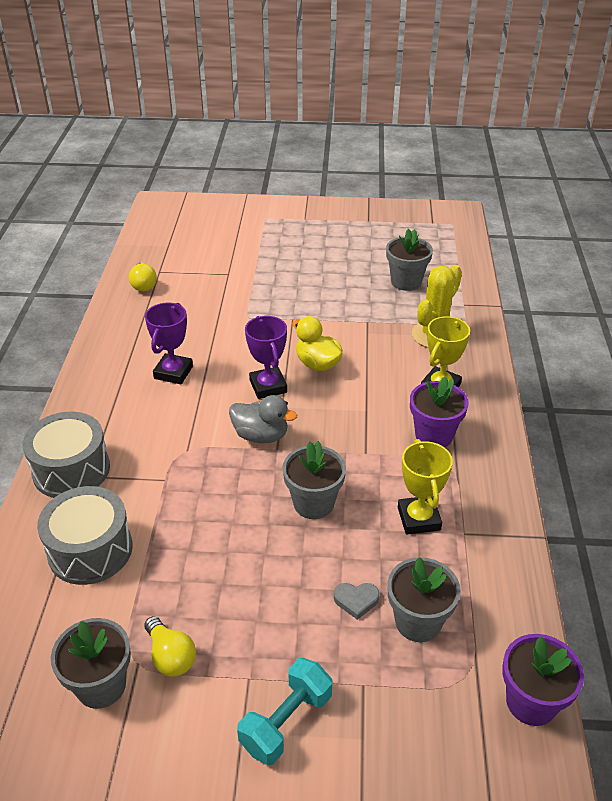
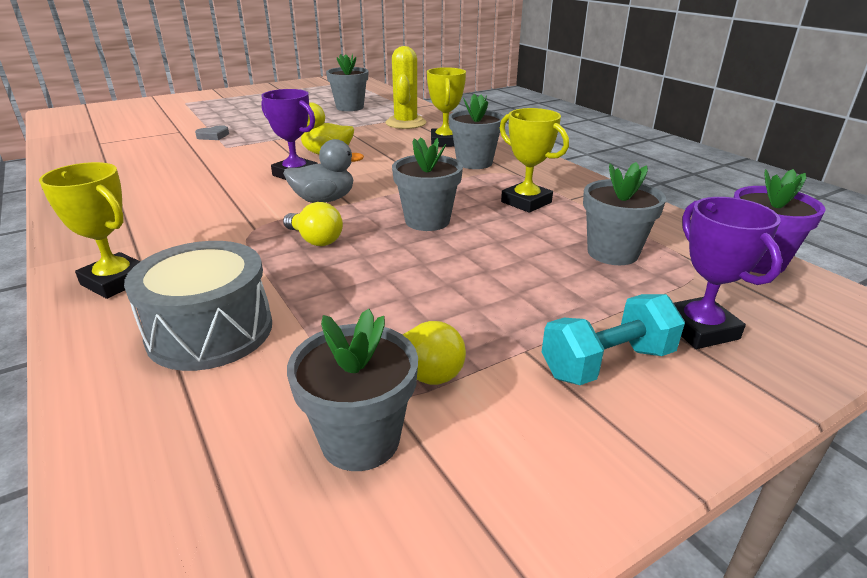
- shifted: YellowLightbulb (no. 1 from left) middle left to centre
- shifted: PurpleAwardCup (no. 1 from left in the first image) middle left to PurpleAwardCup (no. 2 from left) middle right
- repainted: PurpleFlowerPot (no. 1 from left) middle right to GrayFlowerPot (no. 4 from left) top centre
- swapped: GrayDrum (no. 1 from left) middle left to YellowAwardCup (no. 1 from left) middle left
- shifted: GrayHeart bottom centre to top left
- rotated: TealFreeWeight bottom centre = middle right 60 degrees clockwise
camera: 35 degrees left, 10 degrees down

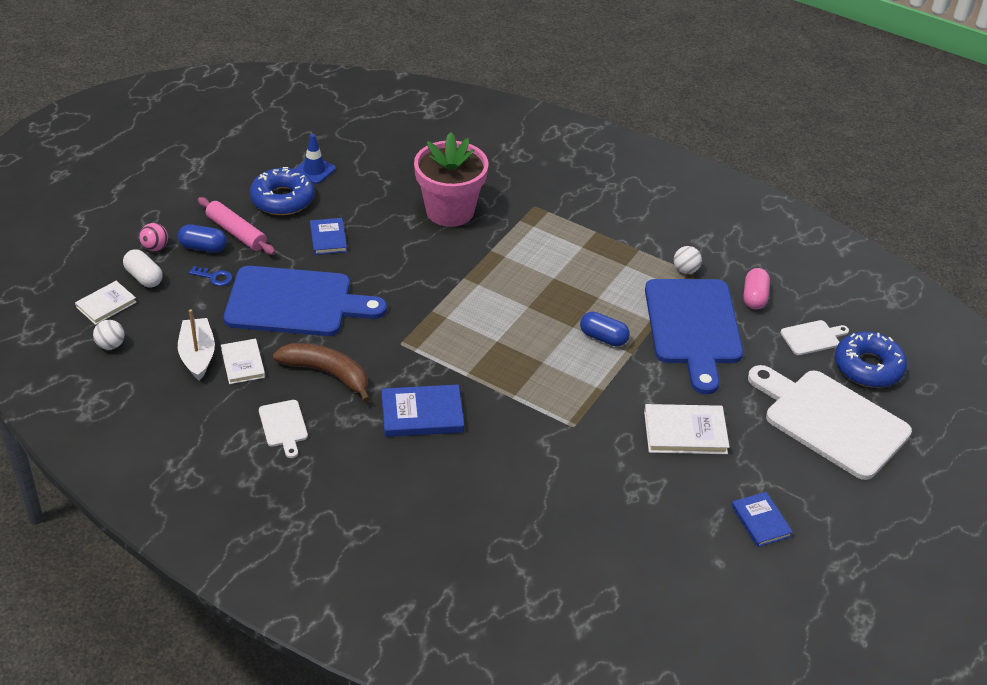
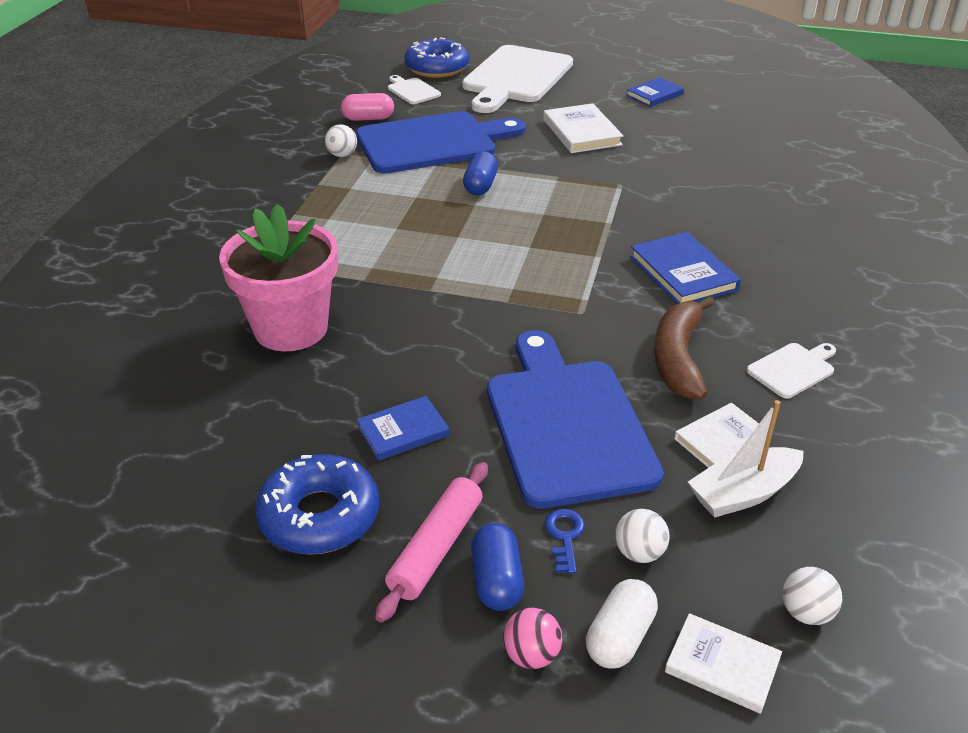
- gone: RoyalBlueRoadCone top left
- new: SnowWhiteBall (no. 2 from left) bottom centre
camera: 105 degrees left, 5 degrees down

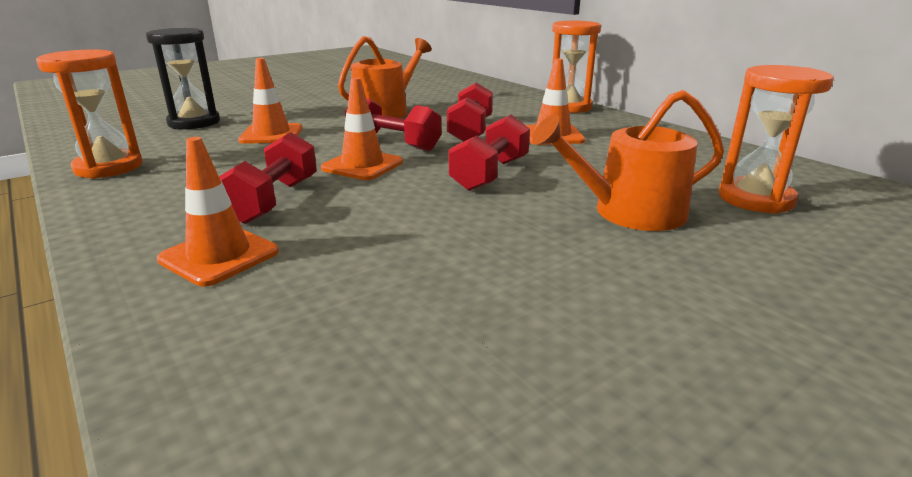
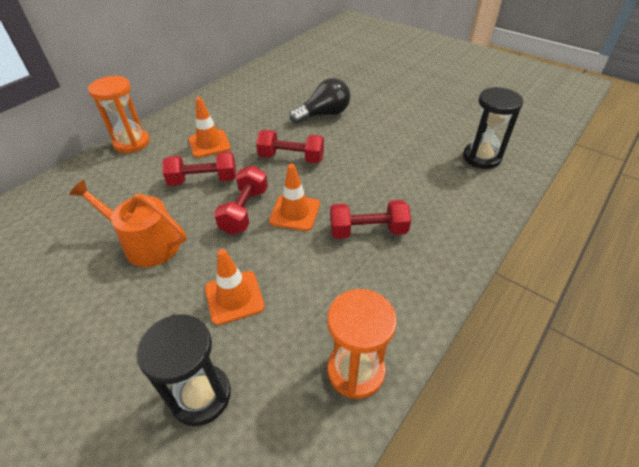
- gone: OrangeColouredSandglass (no. 3 from left) top right
- swapped: OrangeColouredWateringPot (no. 2 from left) middle right to EbonyLightbulb top centre
- gone: OrangeColouredRoadCone (no. 1 from left) middle left
- new: EbonySandglass (no. 2 from left) top right
camera: 105 degrees left, 20 degrees up

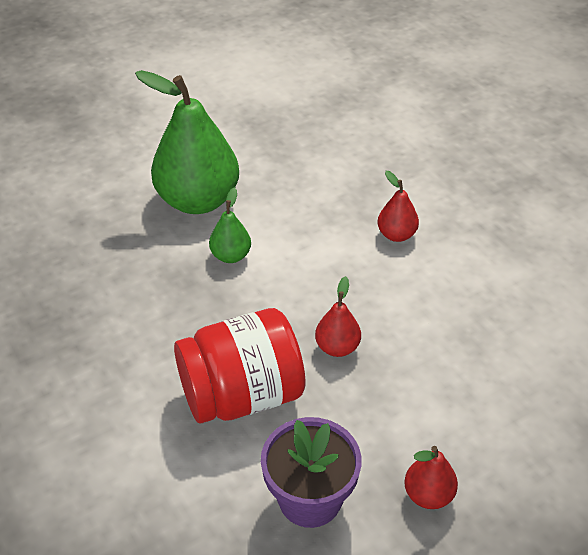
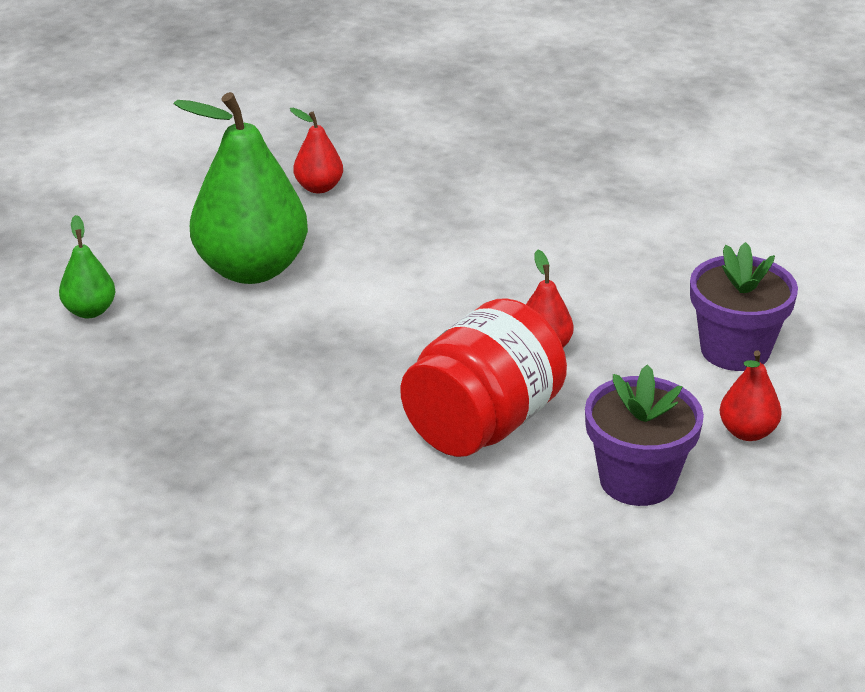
- shifted: CrimsonPear (no. 2 from left in the first image) middle right to CrimsonPear (no. 1 from left) top centre
- shifted: GreenPear (no. 2 from left in the first image) centre to GreenPear (no. 1 from left) middle left
- new: PurpleFlowerPot (no. 2 from left) middle right
camera: 30 degrees left, 10 degrees down

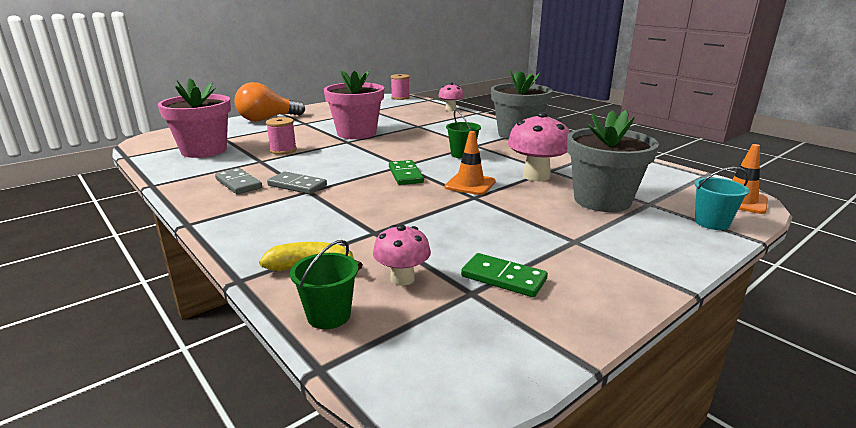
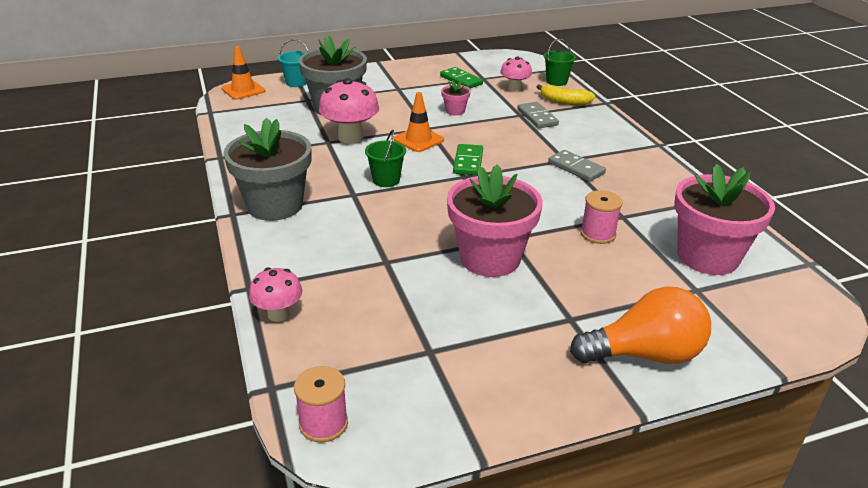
- shifted: GrayDominoTile (no. 1 from left) middle left to top centre
- new: RosePinkFlowerPot (no. 1 from left) top centre
camera: 160 degrees left, 10 degrees up

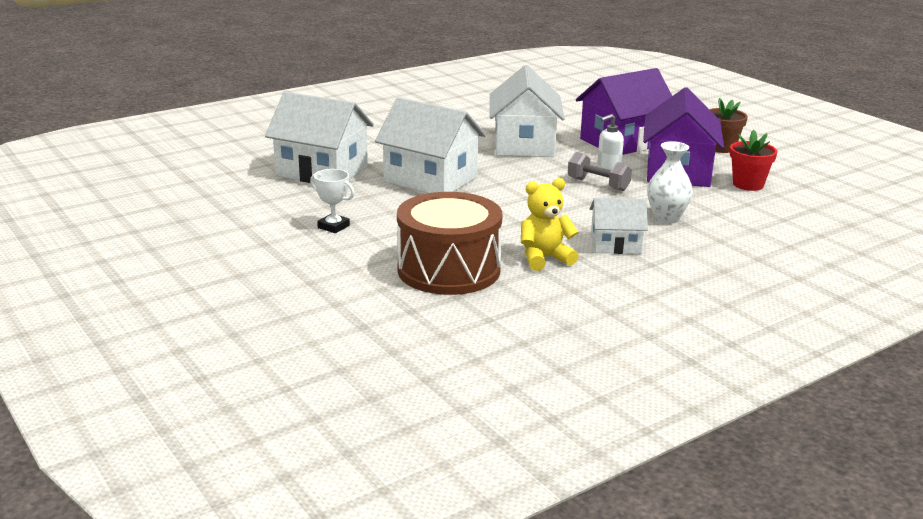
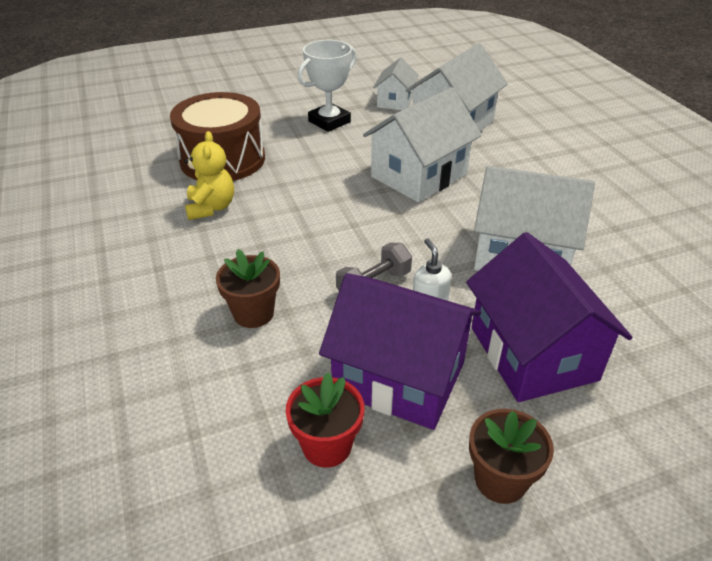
- swapped: SnowWhiteFlowerVase middle right to DarkBrownFlowerPot (no. 1 from left) centre
- scaled: SnowWhiteAwardCup centre = top centre x1.63
- shifted: SnowWhiteCottage (no. 4 from left in the first image) middle right to SnowWhiteCottage (no. 1 from left) top centre
camera: 105 degrees right, 15 degrees up

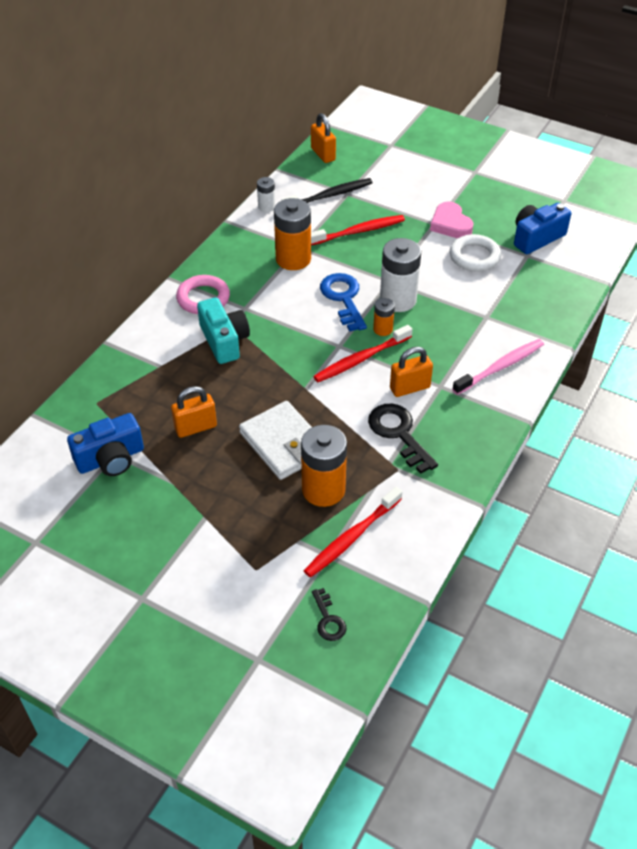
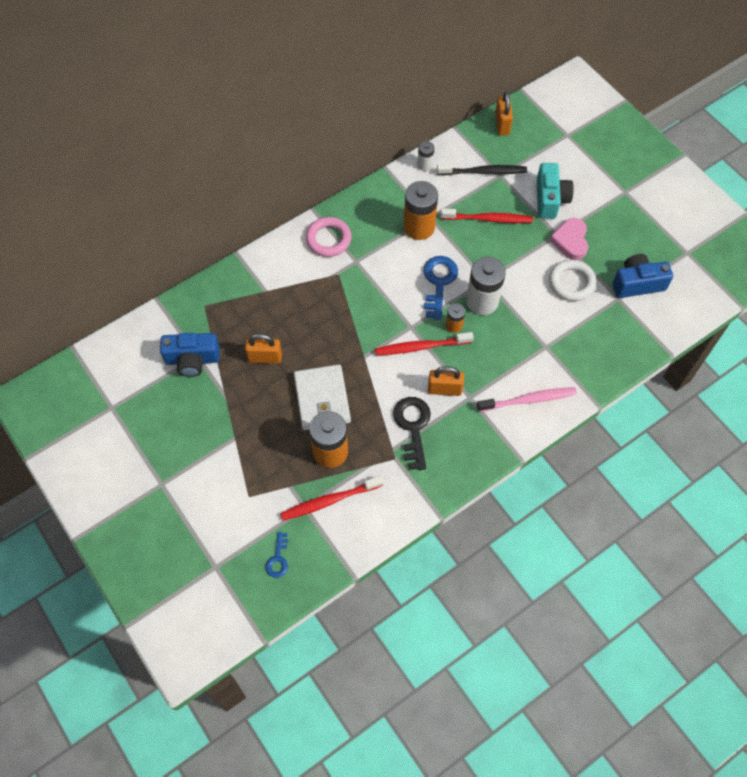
- shifted: TealCompactCamera centre to top right
- repainted: EbonyDoorKey (no. 1 from left) bottom centre to RoyalBlueDoorKey (no. 1 from left) bottom centre
camera: 25 degrees right, 15 degrees up

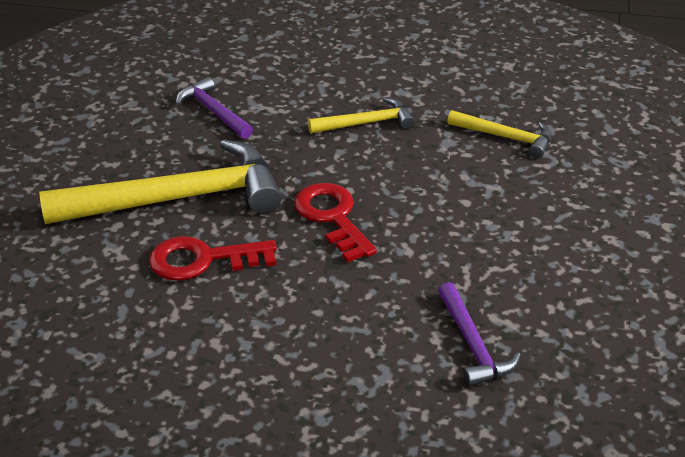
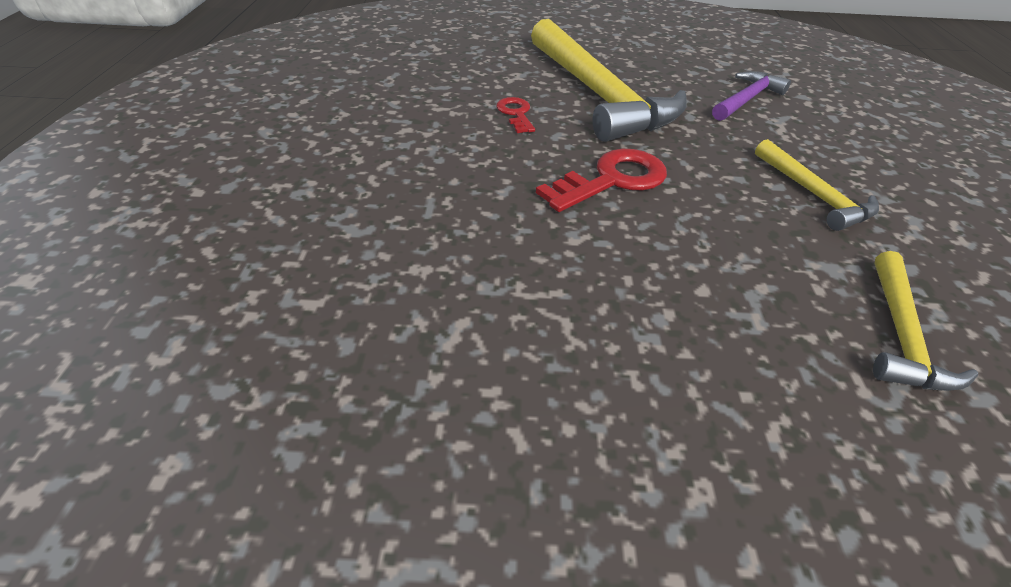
- scaled: CrimsonDoorKey (no. 1 from left) middle left = top centre x0.57
- gone: PurpleClawHammer (no. 2 from left) bottom right
camera: 80 degrees right, 5 degrees up

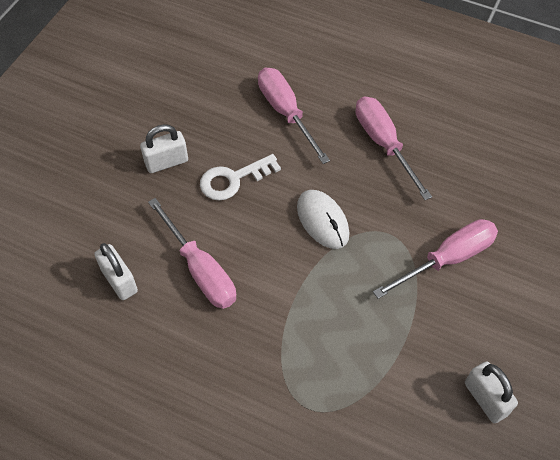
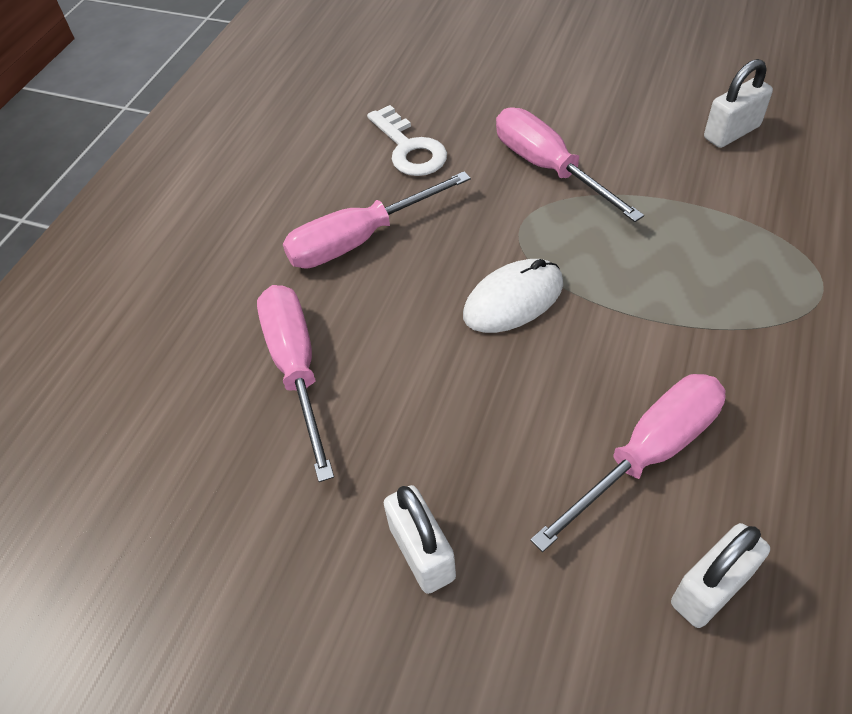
- rotated: RosePinkHandScrewdriver (no. 2 from left in the first image) top centre = centre 105 degrees clockwise
- shifted: SnowWhiteDoorKey centre to top centre
camera: 90 degrees left, 5 degrees down

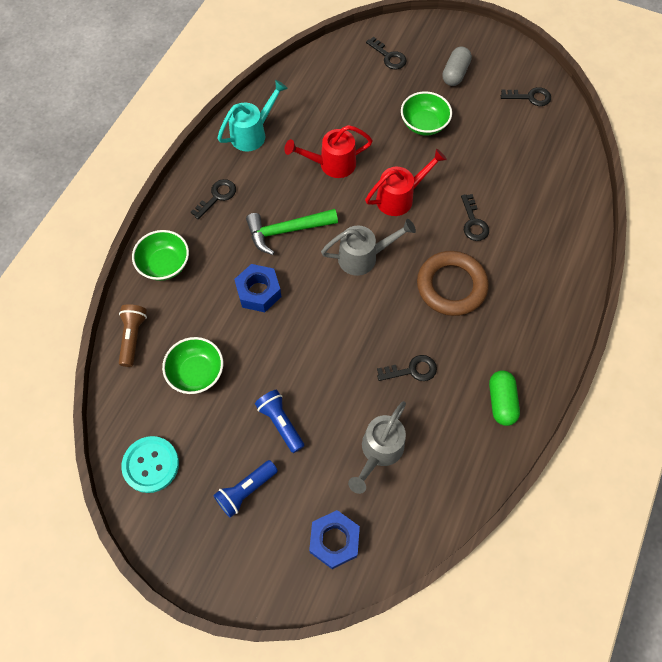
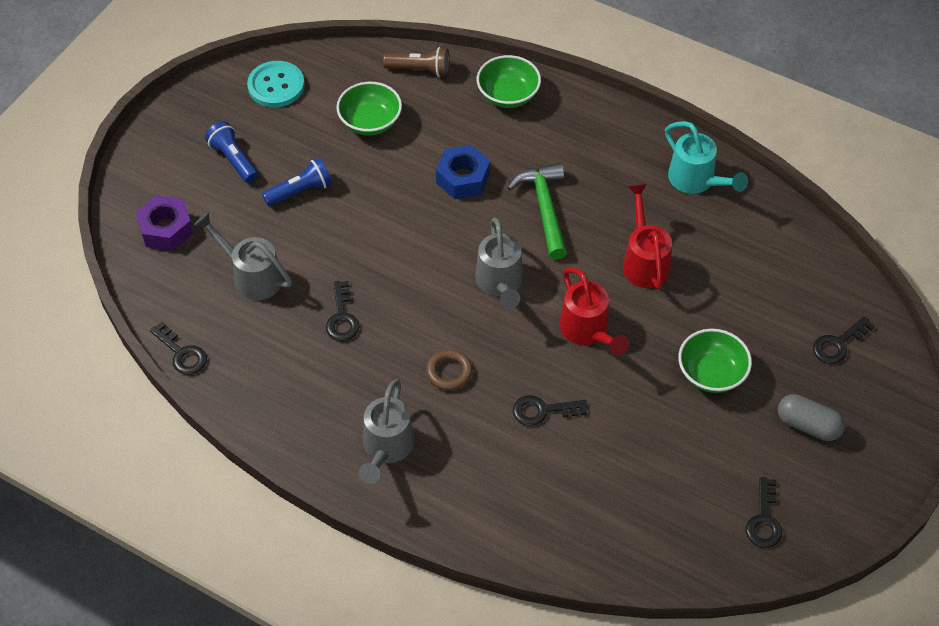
- shifted: EbonyDoorKey (no. 1 from left) top left to middle left
- scaled: DarkBrownTorus middle right = centre x0.51
- gone: GreenCapsule middle right
- repainted: RoyalBlueHexNut (no. 2 from left) bottom centre to PurpleHexNut middle left
- new: GrayWateringPot (no. 2 from left) bottom centre
camera: 95 degrees right, 10 degrees down

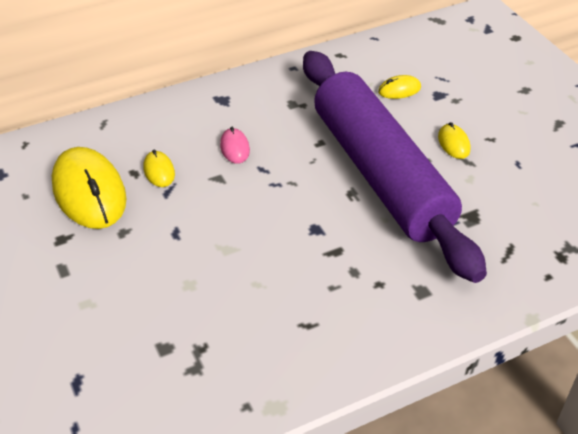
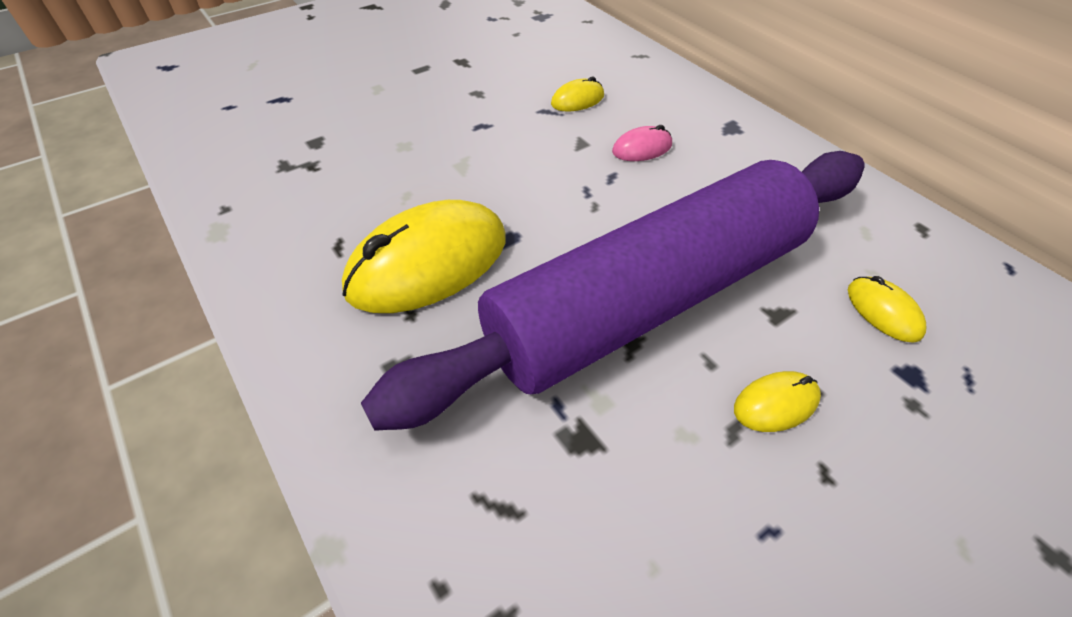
- shifted: YellowMouse (no. 1 from left) middle left to centre
camera: 80 degrees right, 5 degrees up

